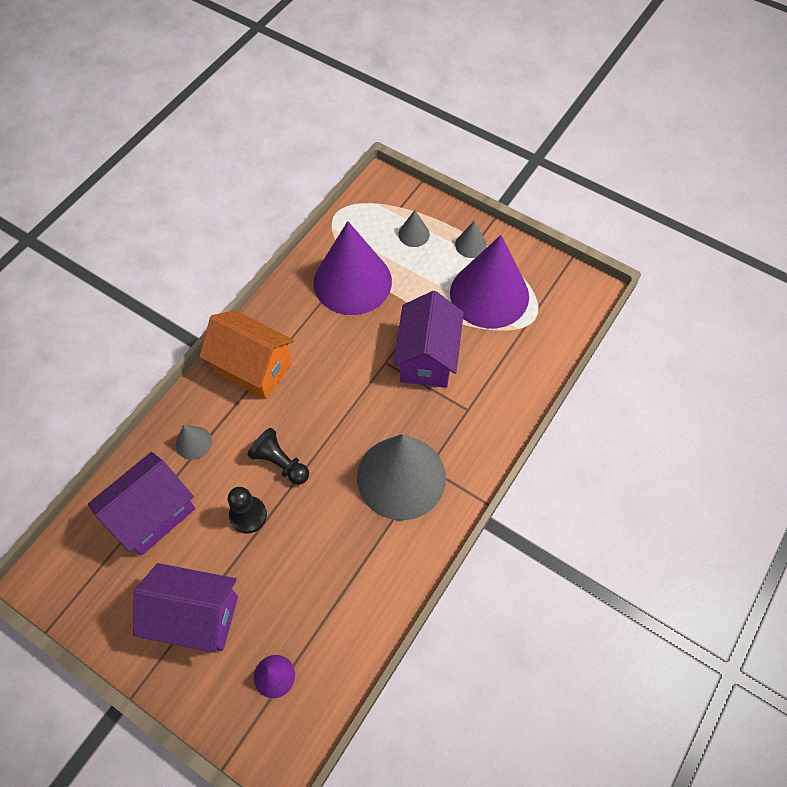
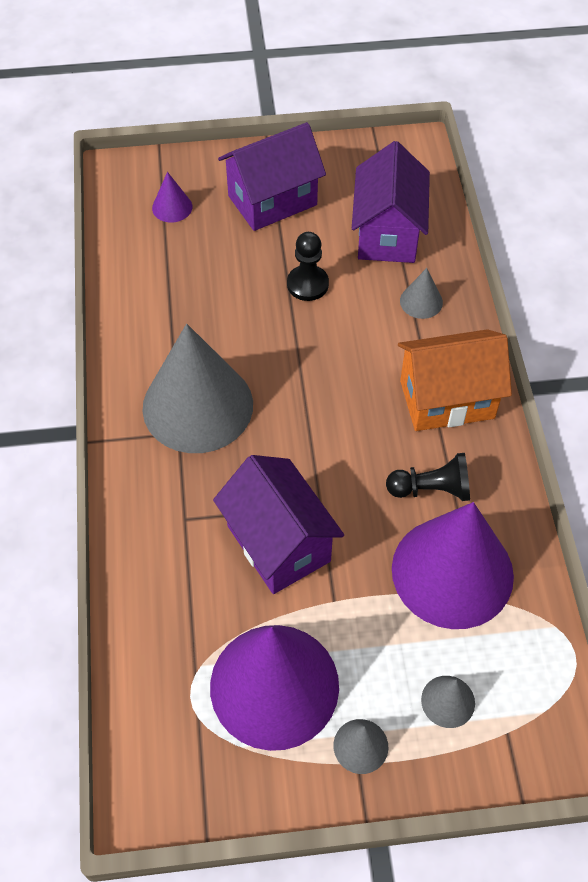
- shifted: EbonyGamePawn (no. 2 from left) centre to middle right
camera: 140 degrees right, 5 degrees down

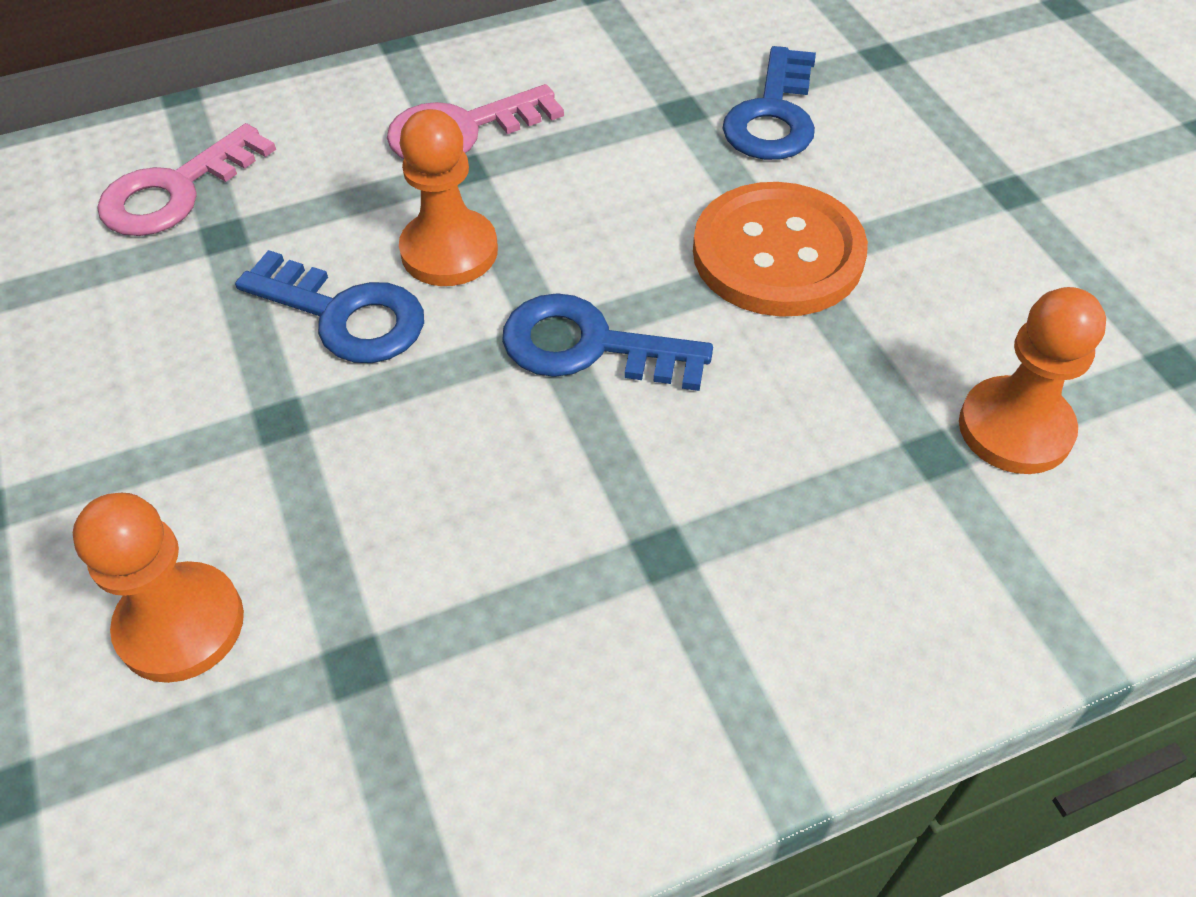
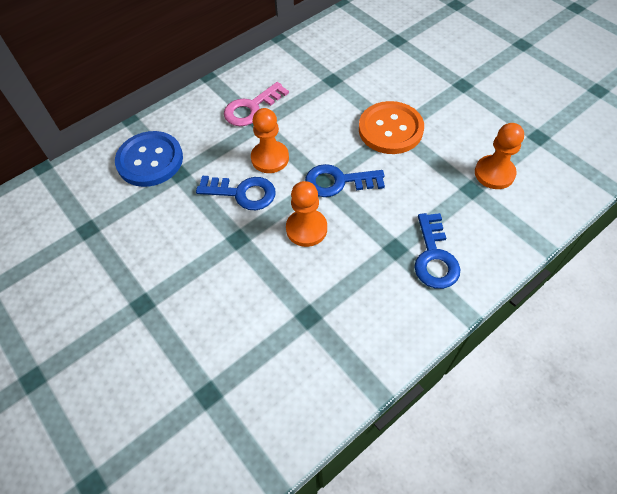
- shifted: RoyalBlueDoorKey (no. 3 from left) top centre to middle right
- swapped: RosePinkDoorKey (no. 1 from left) top left to RoyalBlueButton top left
- shifted: OrangeColouredGamePawn (no. 1 from left in the first image) middle left to OrangeColouredGamePawn (no. 2 from left) centre
camera: 15 degrees left, 5 degrees up

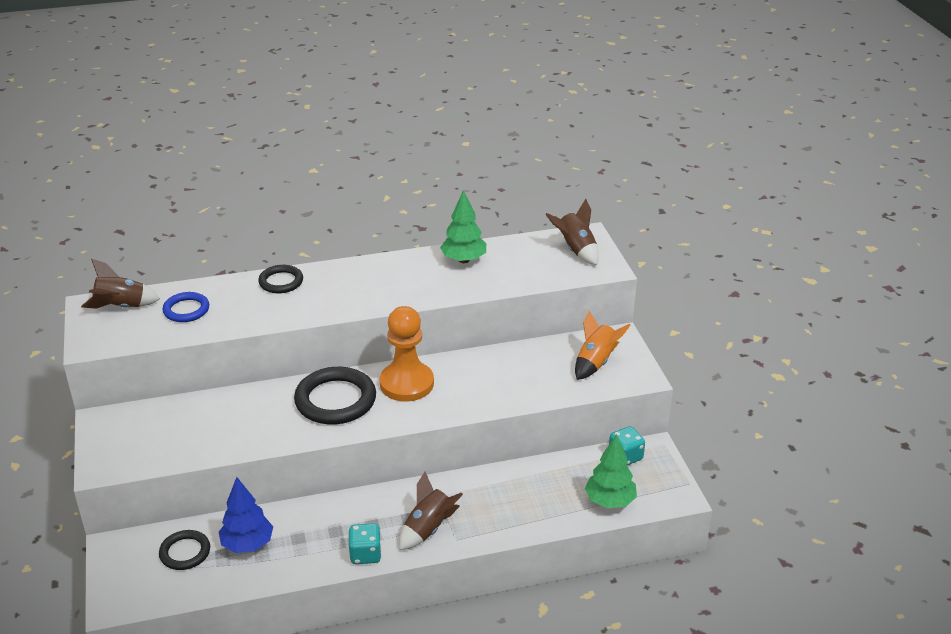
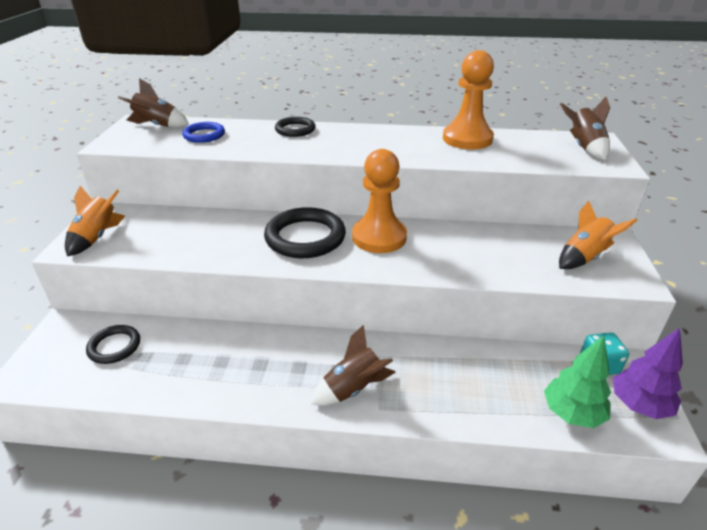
- swapped: GreenTree (no. 1 from left) centre to OrangeColouredGamePawn (no. 2 from left) top centre
- gone: RoyalBlueTree bottom left
- gone: TealGameDie (no. 1 from left) bottom centre
- new: OrangeColouredSpaceship (no. 1 from left) middle left
- new: PurpleTree bottom right
camera: 20 degrees right, 0 degrees up

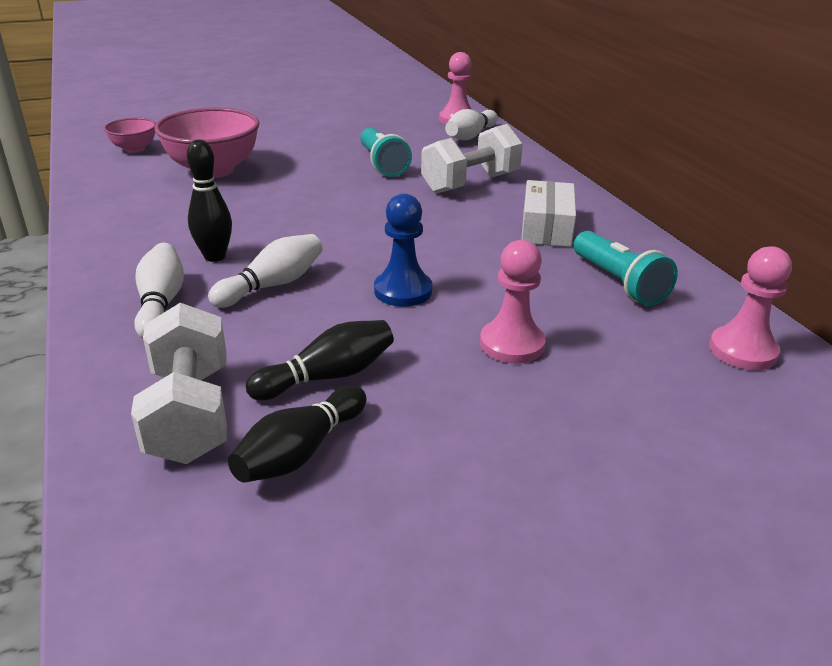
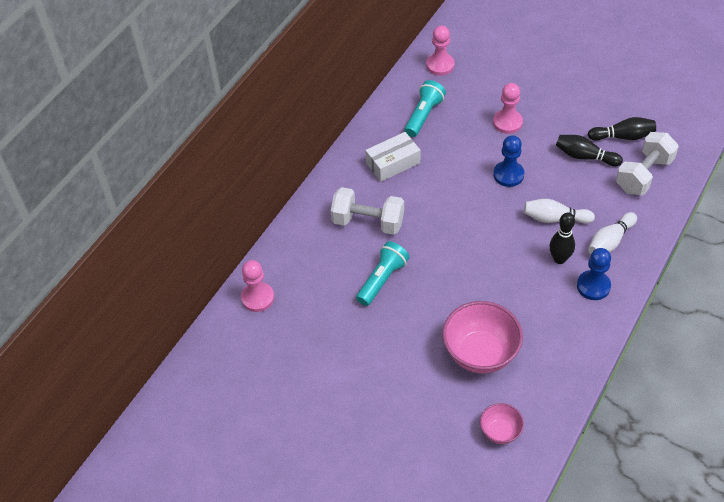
- gone: SnowWhiteTenpin (no. 3 from left) top centre
- new: RoyalBlueGamePawn (no. 2 from left) middle right
camera: 125 degrees left, 20 degrees up

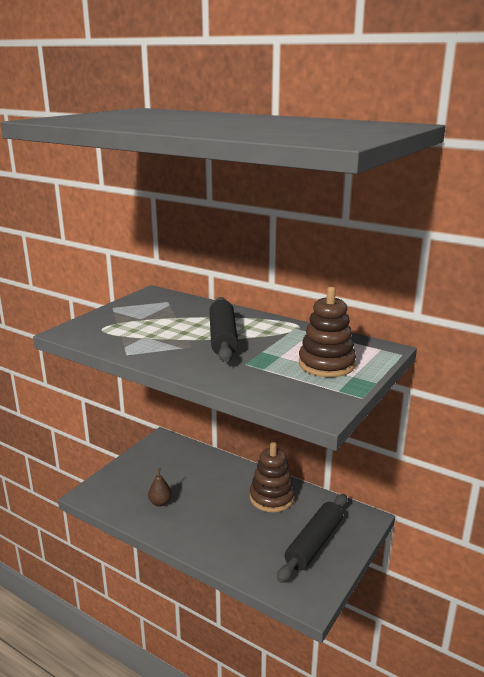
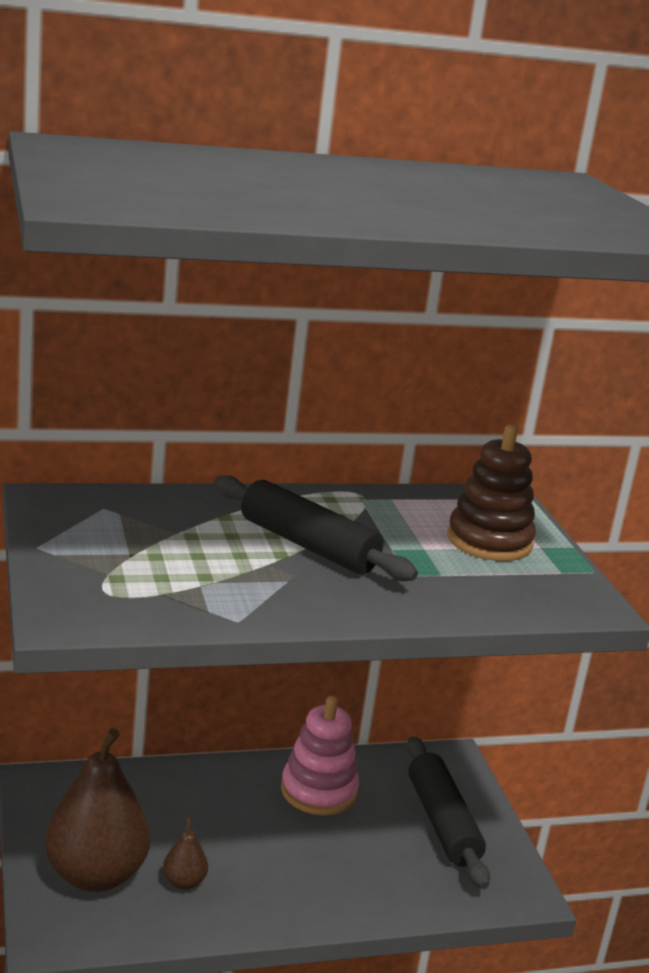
- repainted: DarkBrownStackingRings (no. 1 from left) bottom centre to RosePinkStackingRings bottom centre
- new: DarkBrownPear (no. 1 from left) bottom left
camera: 50 degrees left, 0 degrees up

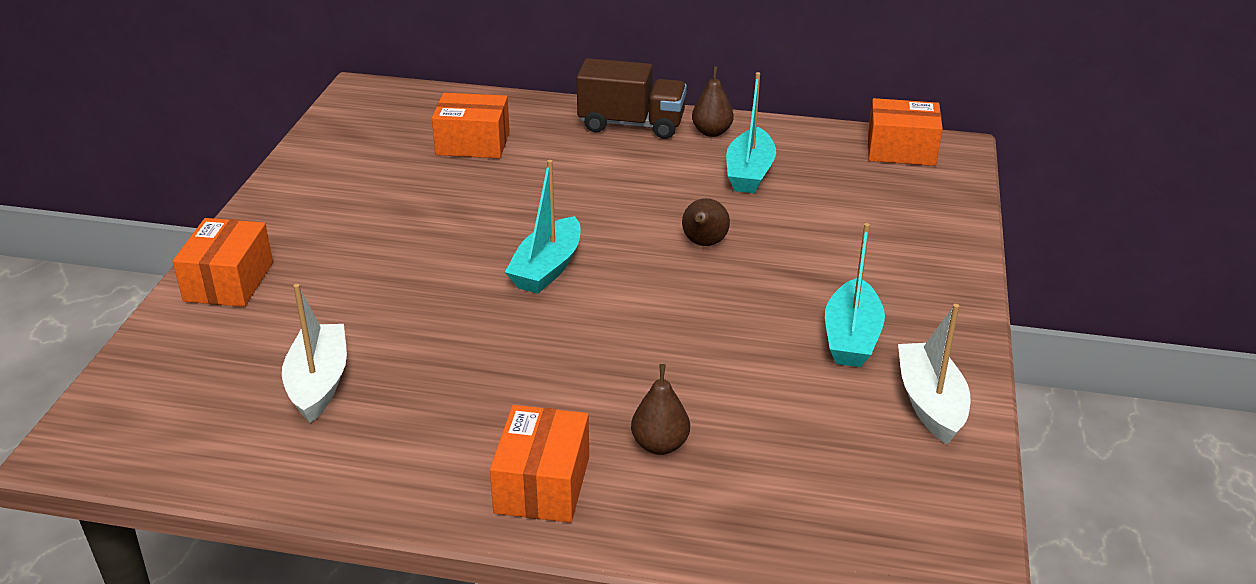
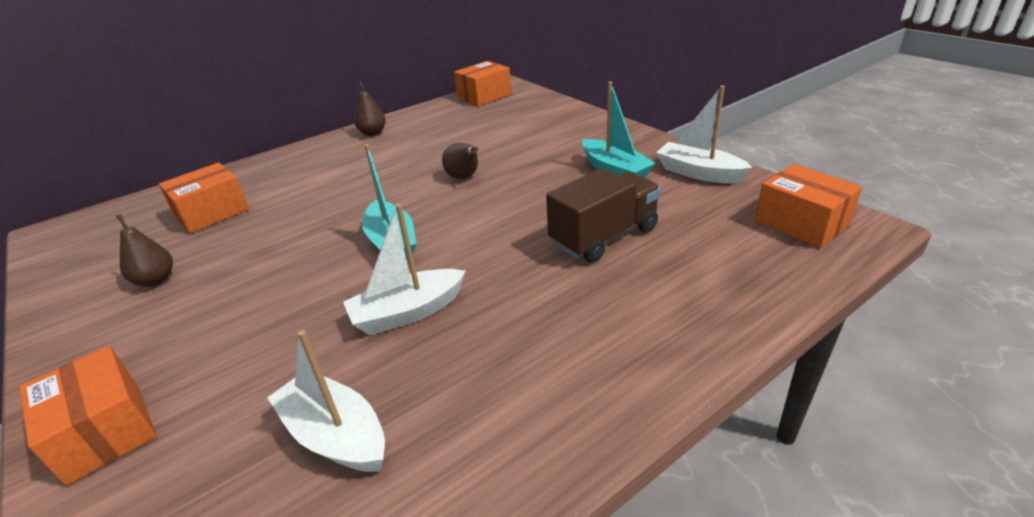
- shifted: DarkBrownTruck top centre to centre
- gone: TealBoat (no. 2 from left) top centre
- shifted: DarkBrownPear (no. 1 from left) bottom centre to middle left
- shifted: OrangeColouredParcel (no. 3 from left in the first image) bottom centre to OrangeColouredParcel (no. 4 from left) middle right
- new: SnowWhiteBoat (no. 2 from left) centre
camera: 45 degrees left, 0 degrees up

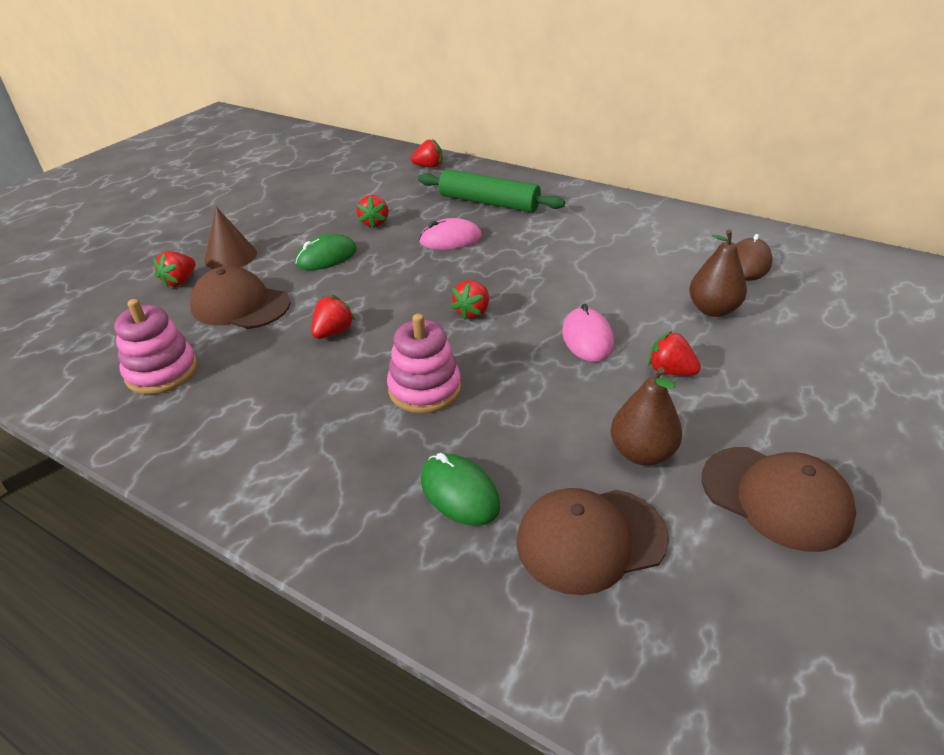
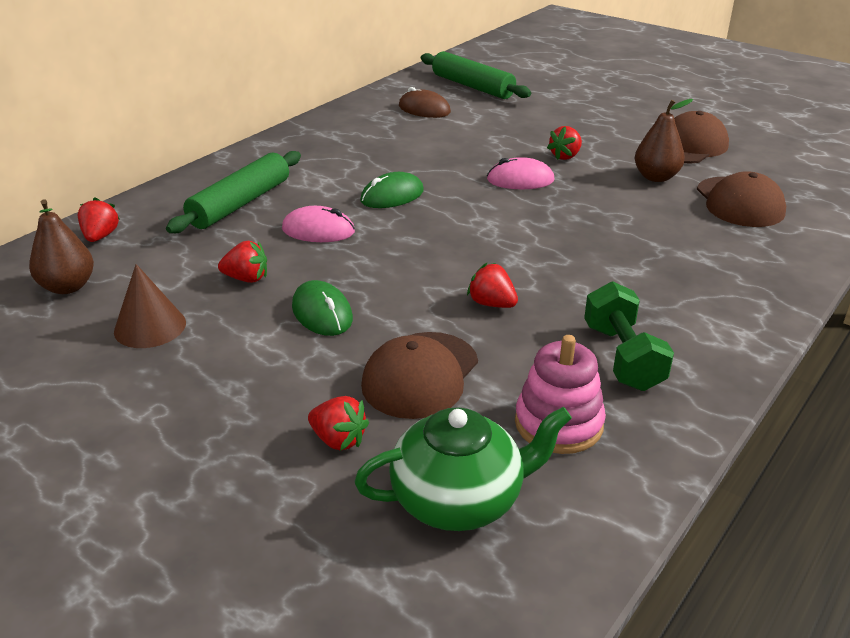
- shifted: DarkBrownSolidCone top left to middle left
- rotated: RosePinkMouse (no. 1 from left) top centre = centre 75 degrees counterclockwise
- shifted: DarkBrownPear (no. 2 from left in the first image) middle right to DarkBrownPear (no. 1 from left) middle left
- gone: CrimsonBerry (no. 5 from left) centre
- gone: RosePinkStackingRings (no. 2 from left) centre
- shifted: GreenMouse (no. 2 from left) centre to top centre
- new: GreenRollingPin (no. 2 from left) top centre
- new: GreenFreeWeight middle right
- new: GreenTeaPot bottom centre
camera: 85 degrees left, 5 degrees down

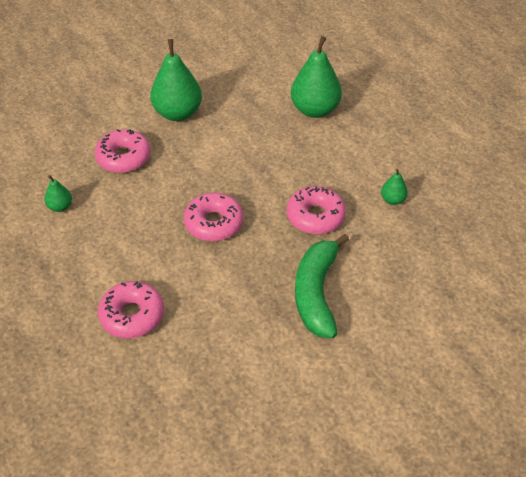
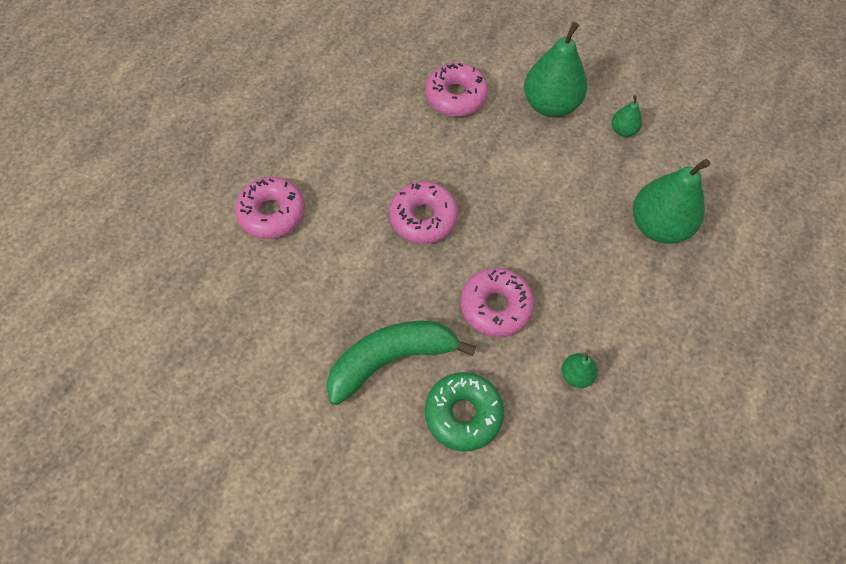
- shifted: GreenPear (no. 1 from left in the first image) middle left to GreenPear (no. 3 from left) top right
- new: GreenDonut bottom centre
camera: 60 degrees right, 15 degrees up

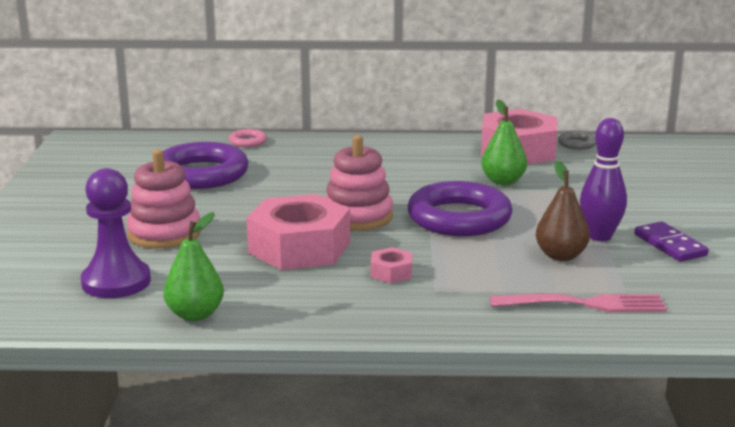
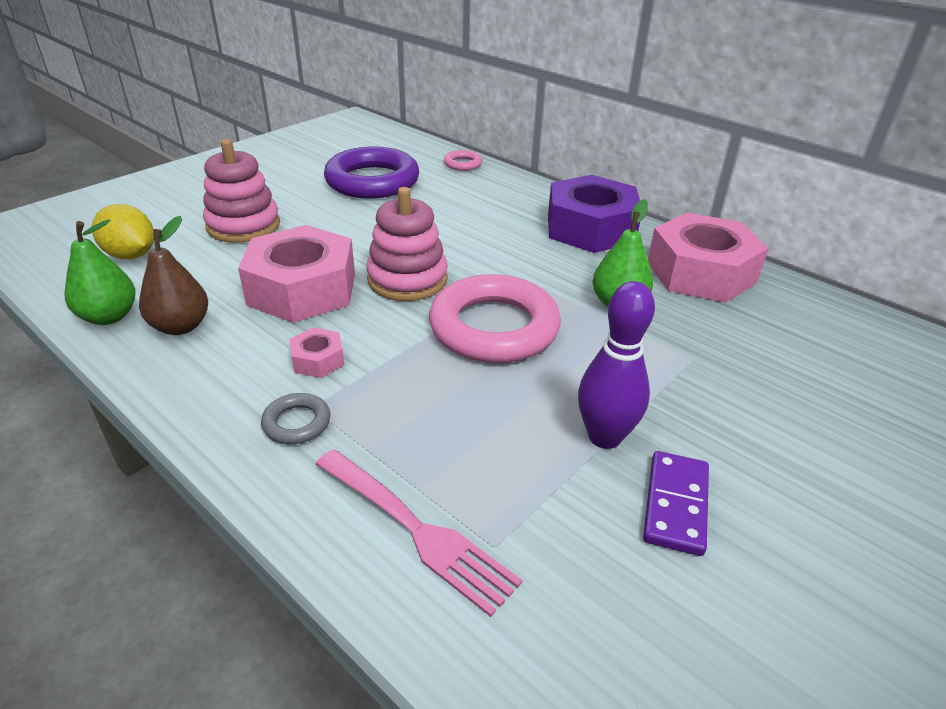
- shifted: GrayTorus top right to middle left
- shifted: DarkBrownPear middle right to middle left
- swapped: PurpleGamePawn middle left to YellowLemon top left
- repainted: PurpleTorus (no. 2 from left) centre to RosePinkTorus (no. 2 from left) centre
- new: PurpleHexNut top centre
camera: 40 degrees right, 15 degrees up

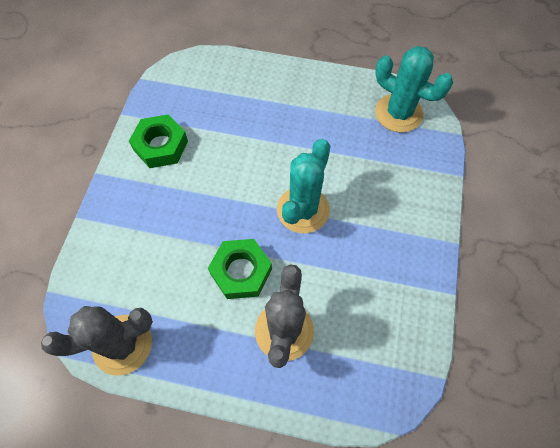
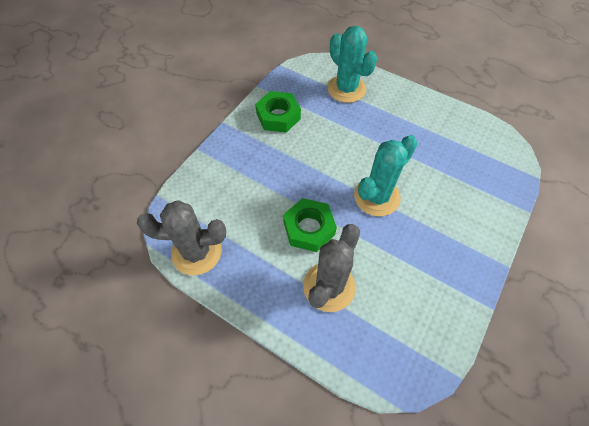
- shifted: TealPricklyPlant (no. 2 from left in the first image) top right to TealPricklyPlant (no. 1 from left) top centre
camera: 20 degrees right, 5 degrees down

